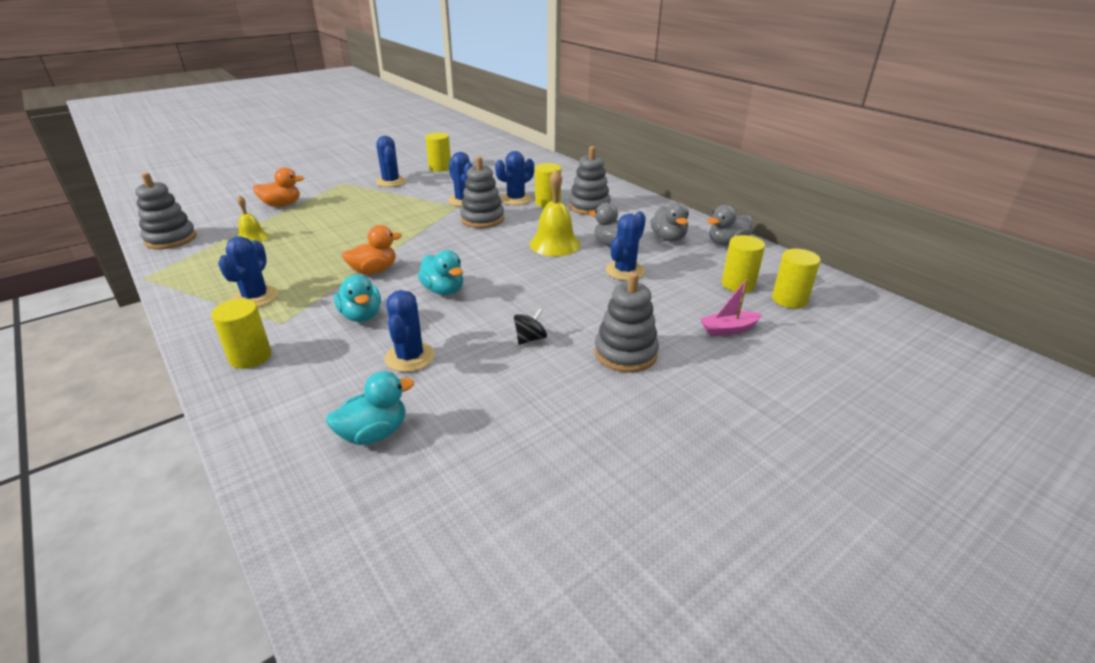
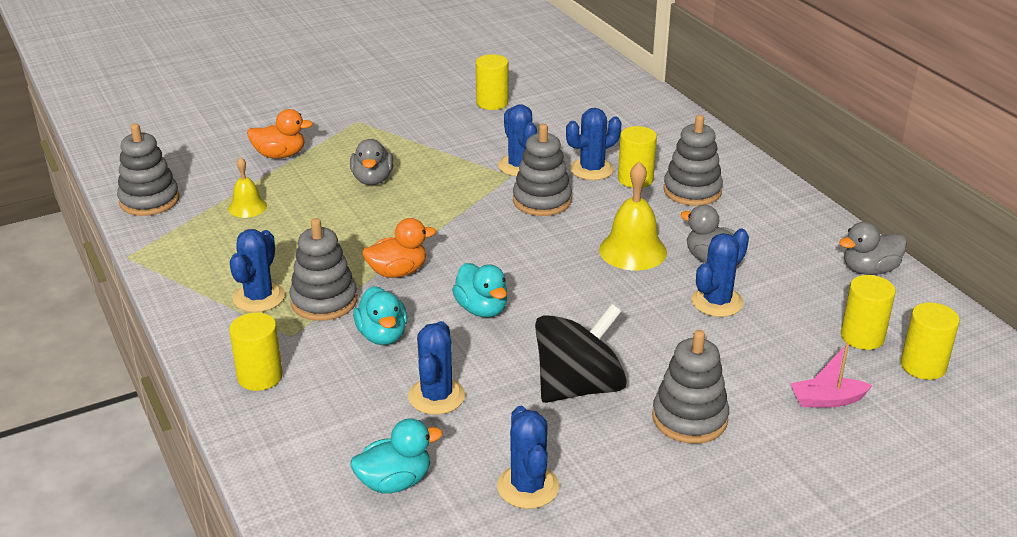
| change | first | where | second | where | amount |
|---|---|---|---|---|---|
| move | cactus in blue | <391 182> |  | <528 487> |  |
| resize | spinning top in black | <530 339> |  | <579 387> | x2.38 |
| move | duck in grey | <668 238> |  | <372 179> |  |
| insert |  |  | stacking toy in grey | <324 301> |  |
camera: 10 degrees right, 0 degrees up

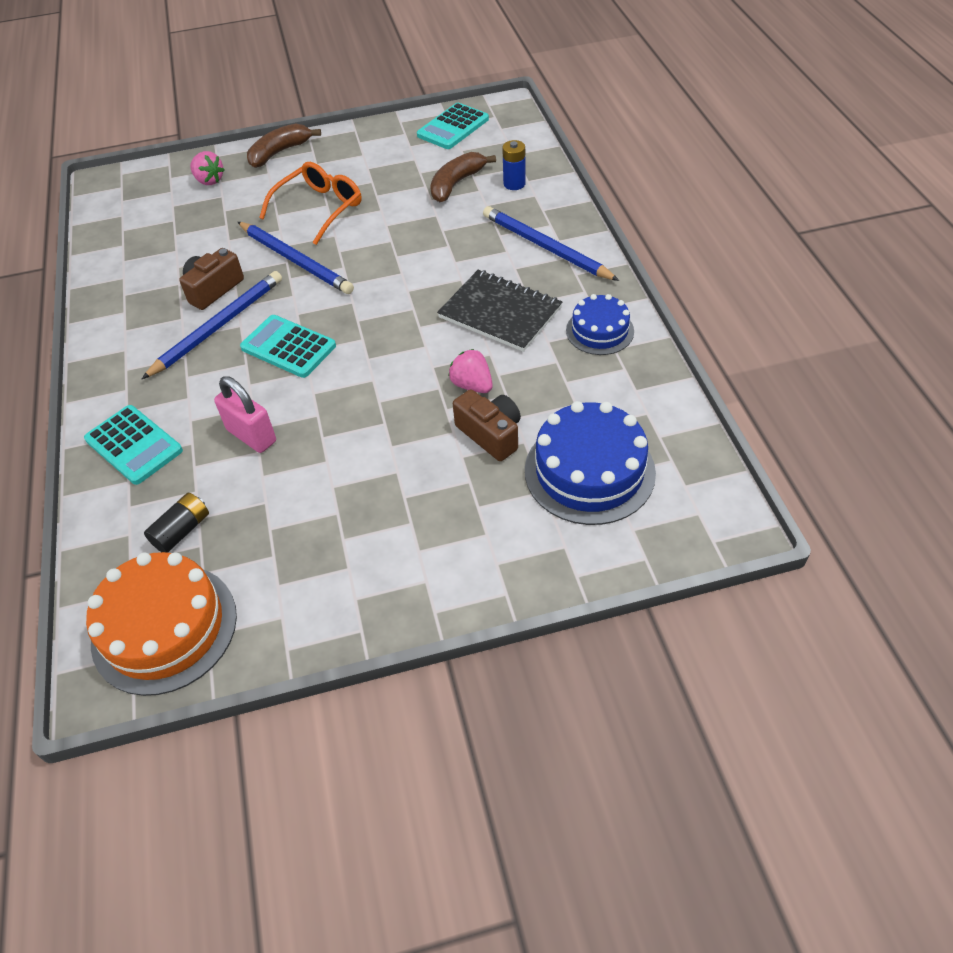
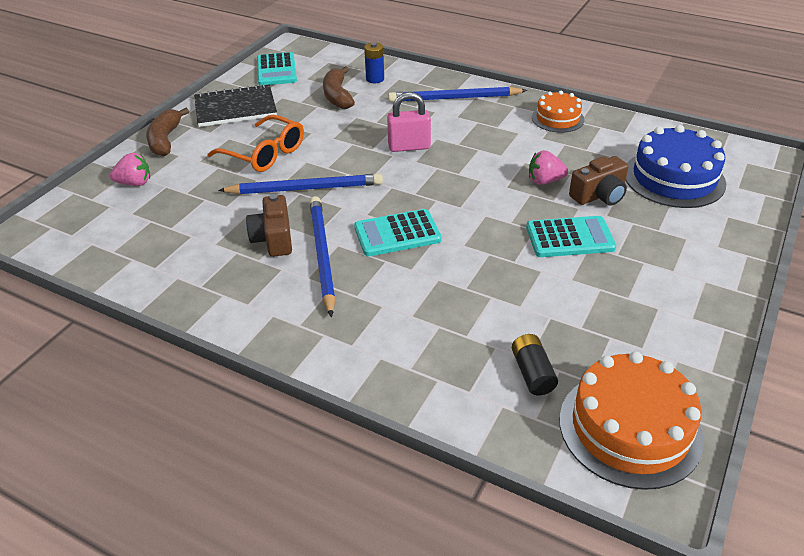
| change | first | where | second | where | amount |
|---|---|---|---|---|---|
| move | calculator in turquoise | <134 445> |  | <570 238> |  |
| move | padlock in pink | <251 436> |  | <409 147> |  |
| rotate | glasses in orange | <319 208> |  | <265 153> | 135 degrees clockwise |
| move | notebook in black | <500 313> |  | <235 108> |  |
| rotate | camera in brown | <490 434> |  | <599 195> | 150 degrees clockwise |
| recolor | cake in blue | <599 331> | cake in orange | <557 118> |  |
camera: 50 degrees left, 10 degrees down

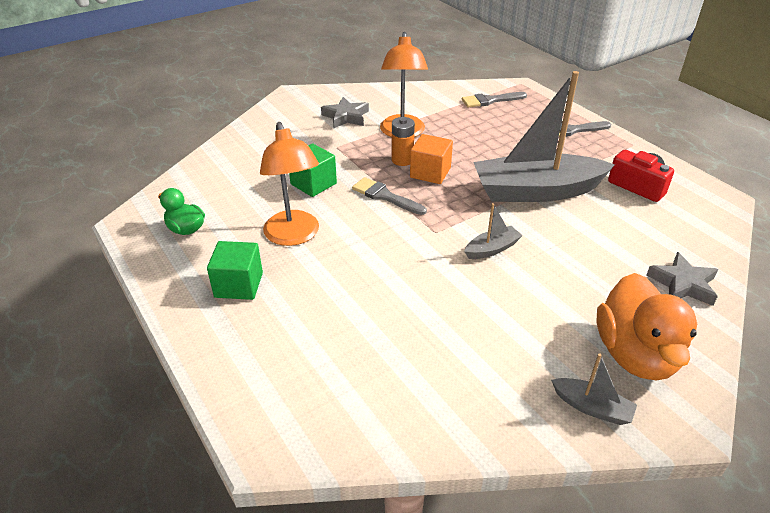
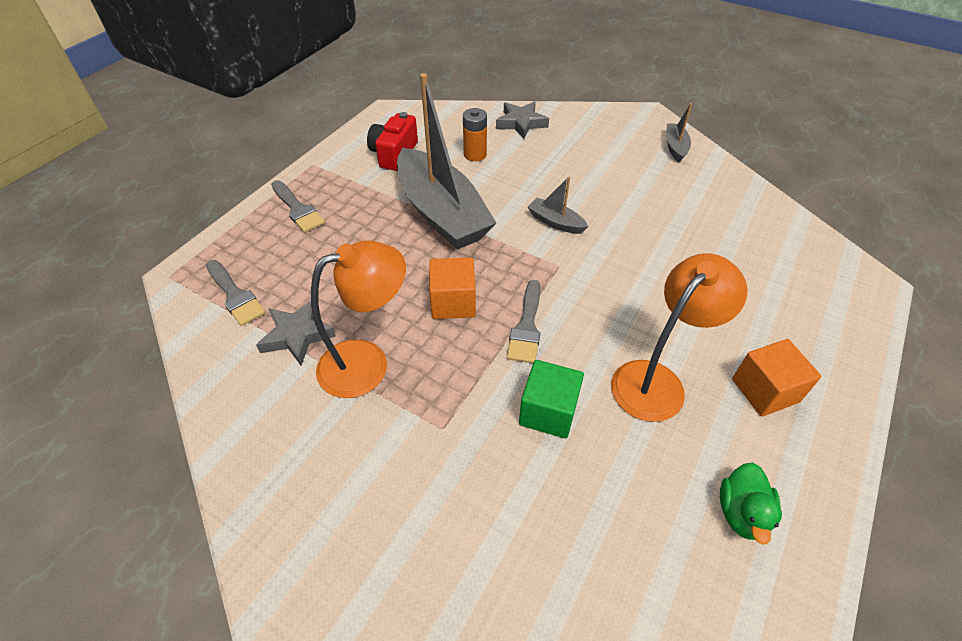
| change | first | where | second | where | amount |
|---|---|---|---|---|---|
| recolor | cube in green | <239 285> | cube in orange | <765 390> |  |
| move | star in grey | <346 117> |  | <297 335> |  |
| move | battery in orange | <402 160> |  | <475 154> |  |
| delete | duck in orange | <635 354> |  |  |  |
camera: 115 degrees left, 10 degrees up

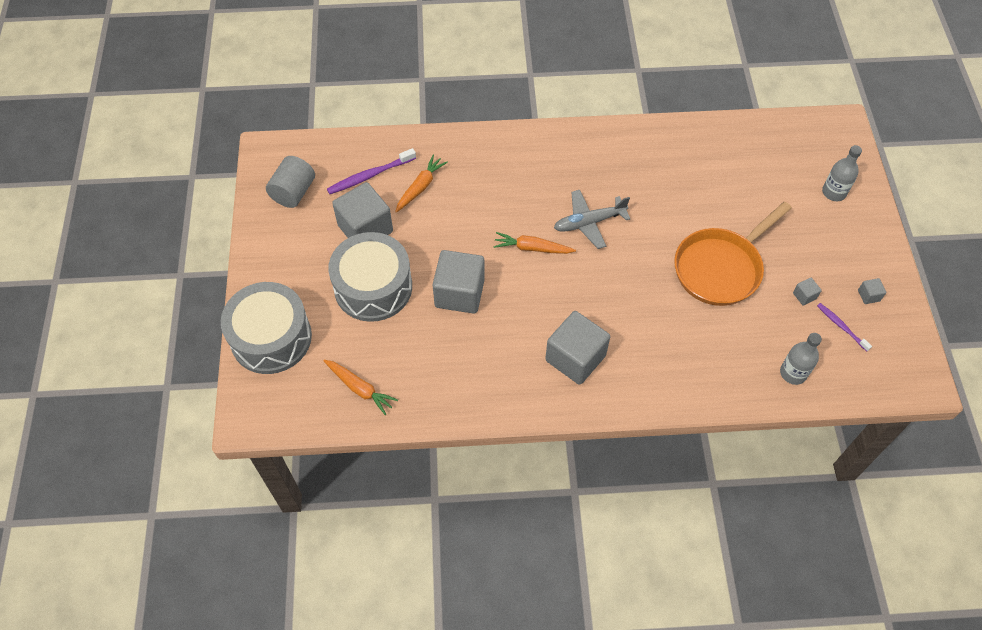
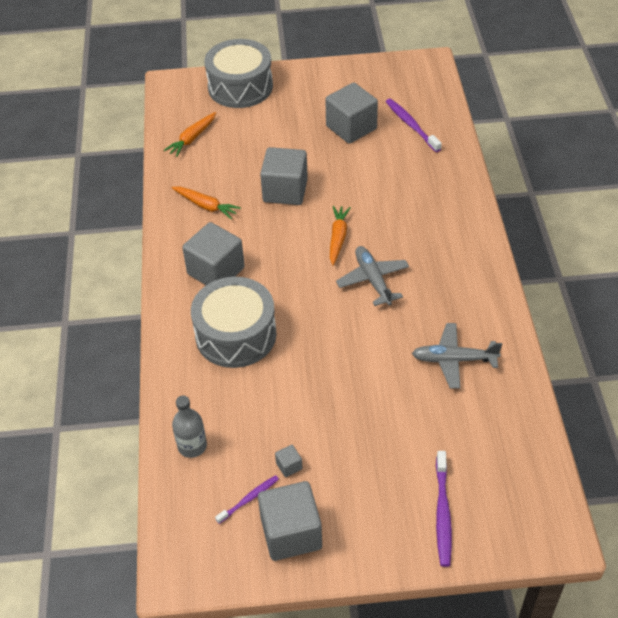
| change | first | where | second | where | amount |
|---|---|---|---|---|---|
| delete | cylinder in grey | <293 192> |  |  |  |
| move | drum in grey | <373 287> |  | <236 335> |  |
| move | carrot in orange | <420 187> |  | <206 206> |  |
| delete | pan in orange | <720 268> |  |  |  |
| replace | bottle in grey | <834 192> | toothbrush in purple | <442 513> |  |
| resize | cube in grey | <868 295> |  | <291 533> | x2.45 |
| insert |  |  | plane in grey | <453 360> |  |
camera: 90 degrees right, 10 degrees down

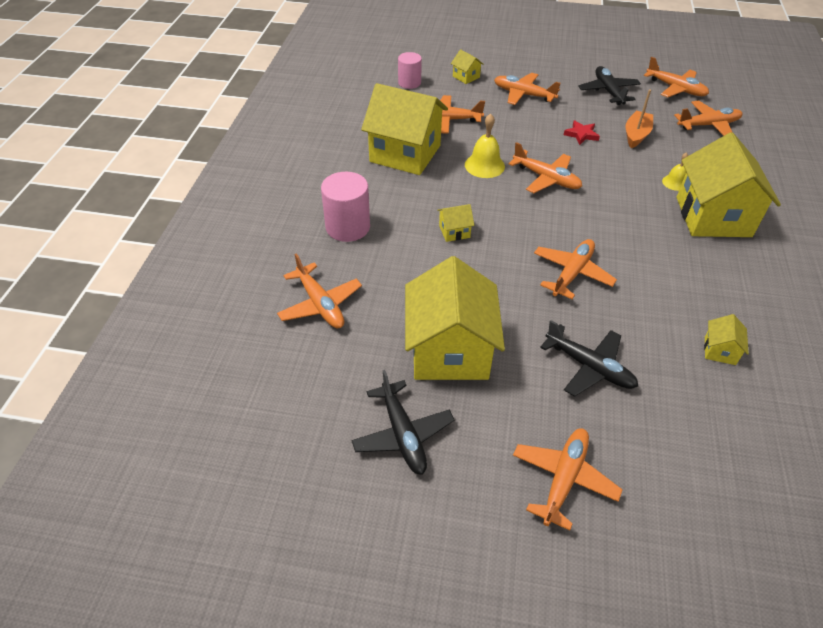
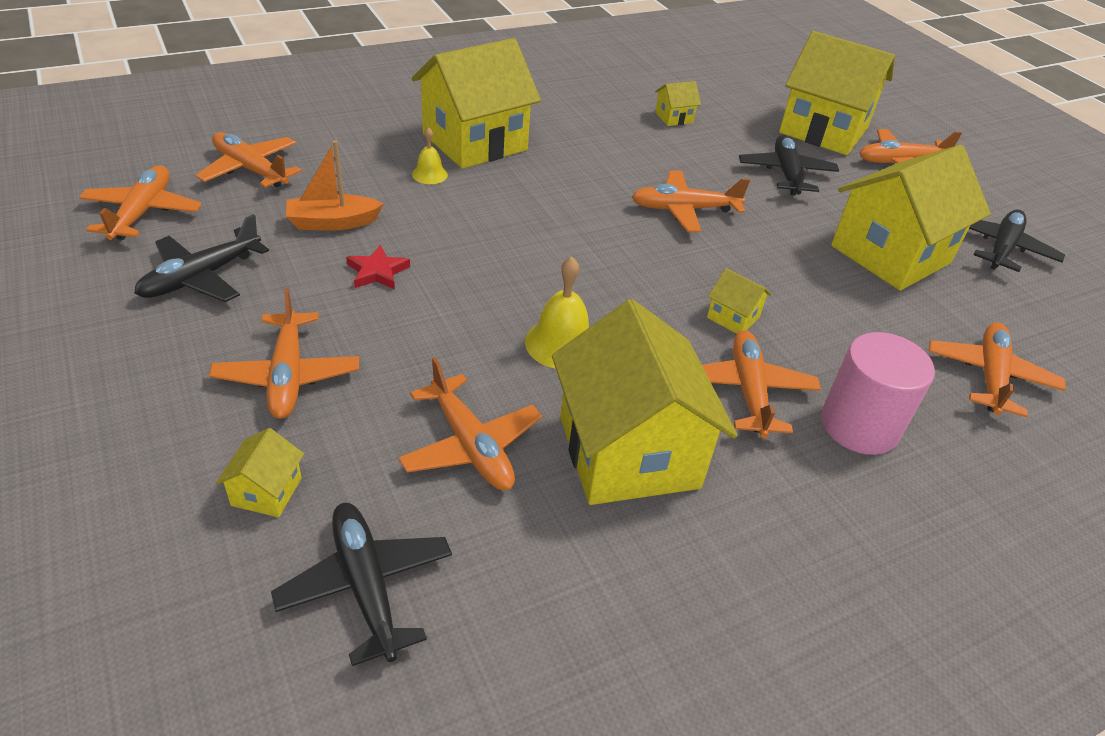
| change | first | where | second | where | amount |
|---|---|---|---|---|---|
| replace | cylinder in pink | <409 83> | plane in black | <366 585> |  |
| move | plane in orange | <546 178> |  | <748 390> |  |
| insert |  |  | house in yellow | <823 130> |  |
camera: 130 degrees left, 5 degrees down

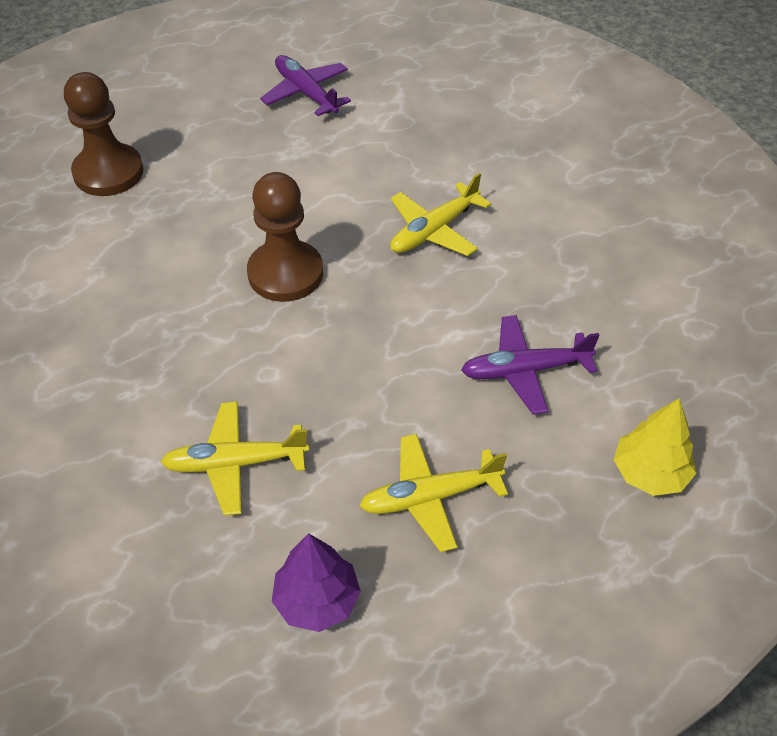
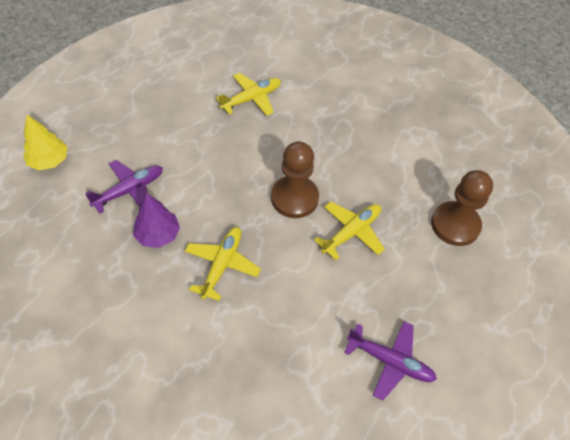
| change | first | where | second | where | amount |
|---|---|---|---|---|---|
| move | tree in purple | <317 600> |  | <158 235> |  |
| move | plane in yellow | <430 497> |  | <351 232> |  |
camera: 150 degrees right, 5 degrees up

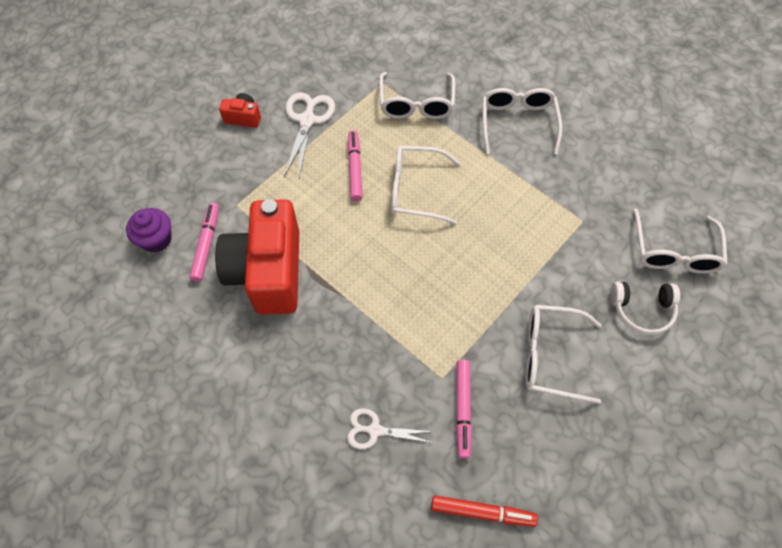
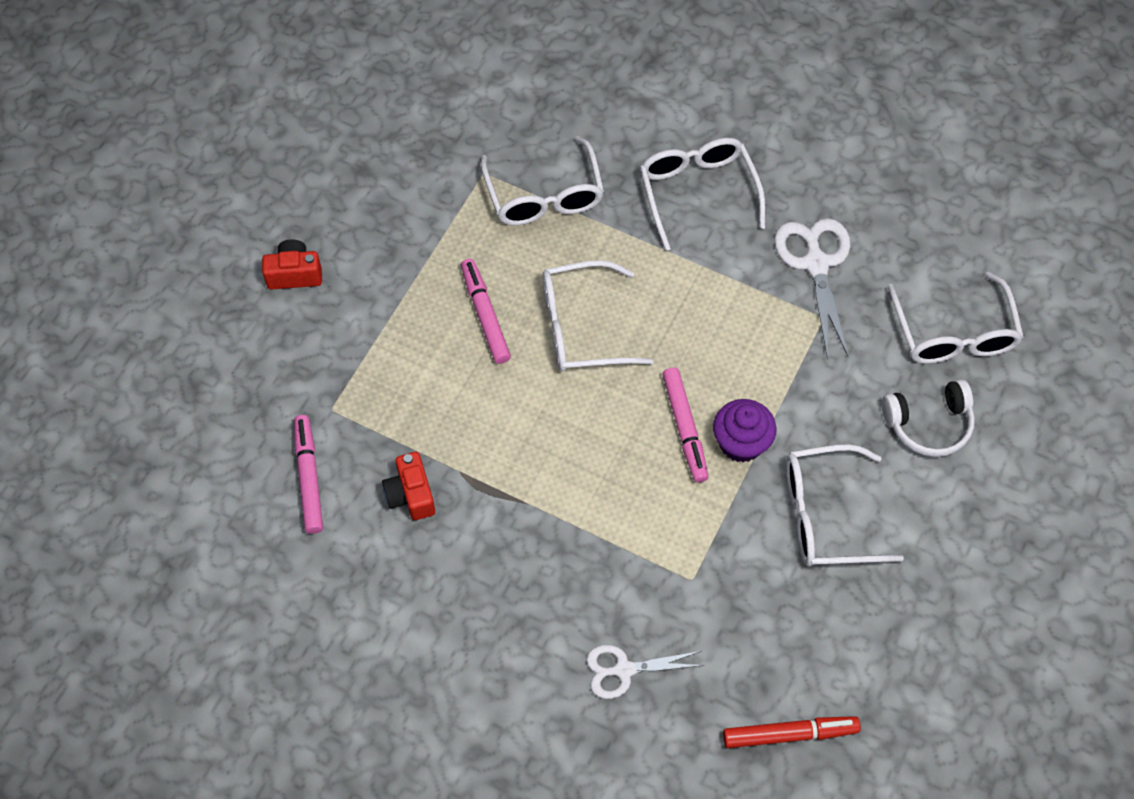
| change | first | where | second | where | amount |
|---|---|---|---|---|---|
| move | cupcake in purple | <156 239> |  | <741 443> |  |
| resize | camera in red | <268 271> |  | <411 495> | x0.42 |
| move | scissors in white | <307 120> |  | <816 264> |  |
| move | marker in pink | <463 409> |  | <685 428> |  |
camera: 15 degrees left, 0 degrees up

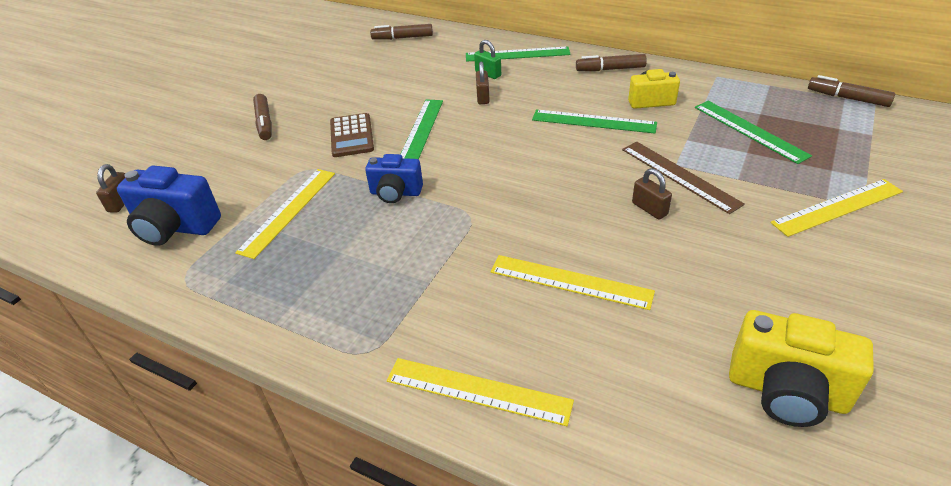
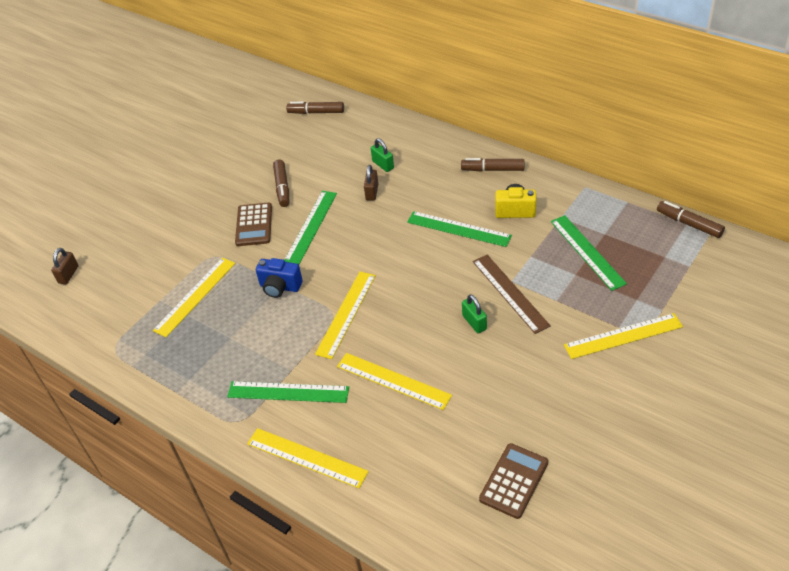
| change | first | where | second | where | amount |
|---|---|---|---|---|---|
| delete | camera in blue | <175 228> |  |  |  |
| move | marker in brown | <264 123> |  | <282 187> |  |
| move | ruler in green | <517 54> |  | <288 392> |  |
| recolor | padlock in brown | <649 209> | padlock in green | <474 322> |  |
| replace | camera in yellow | <786 392> | calculator in brown | <514 481> |  |
| insert |  |  | ruler in yellow | <346 314> |  |
camera: 10 degrees right, 5 degrees up

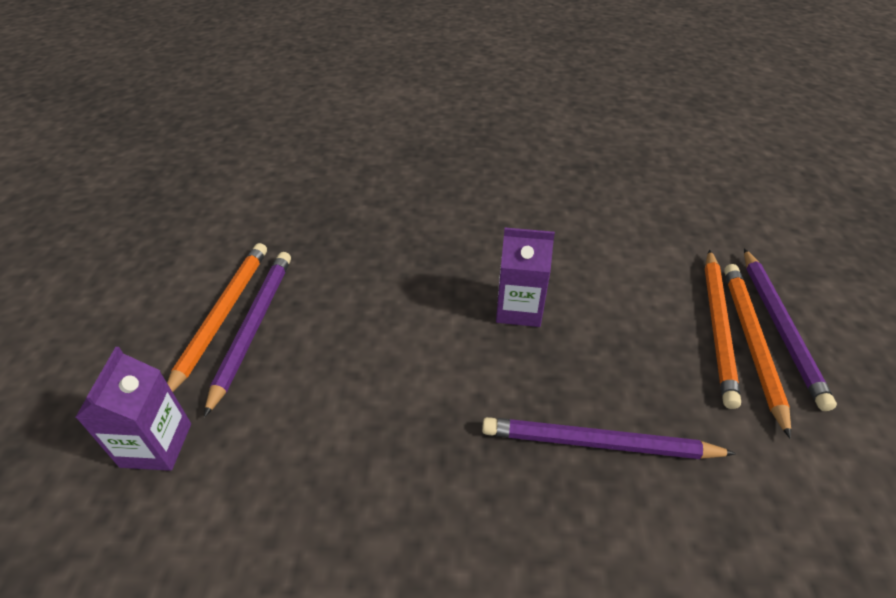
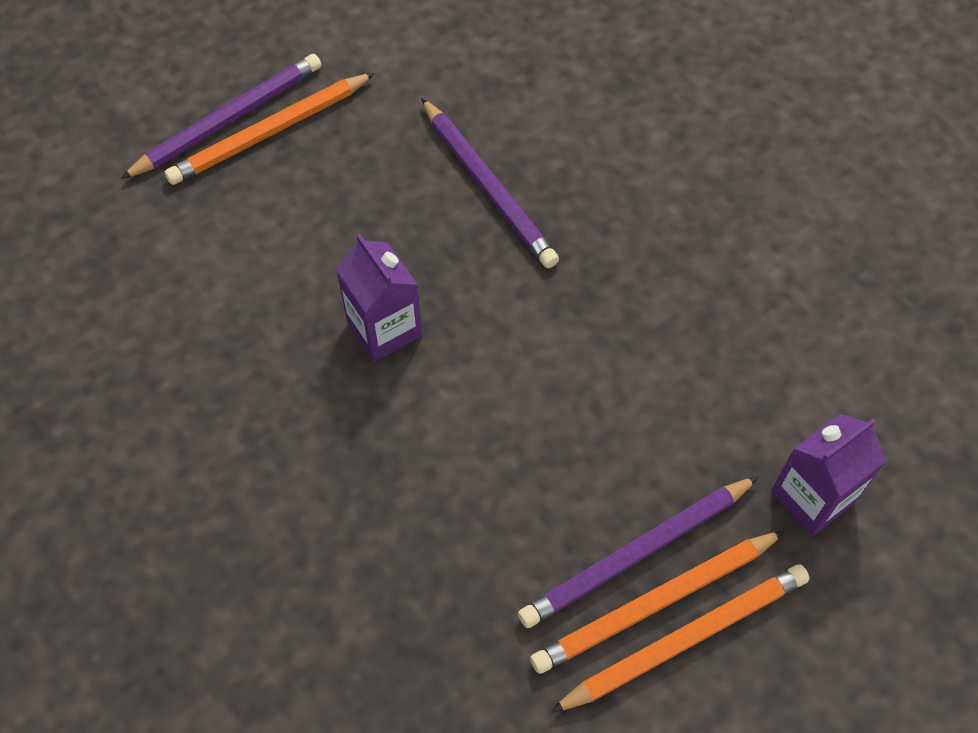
| change | first | where | second | where | amount |
|---|---|---|---|---|---|
| move | pencil in orange | <717 326> |  | <685 639> |  |
camera: 130 degrees left, 15 degrees up

